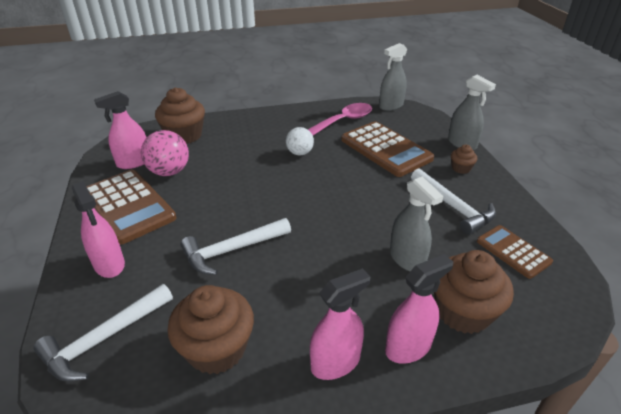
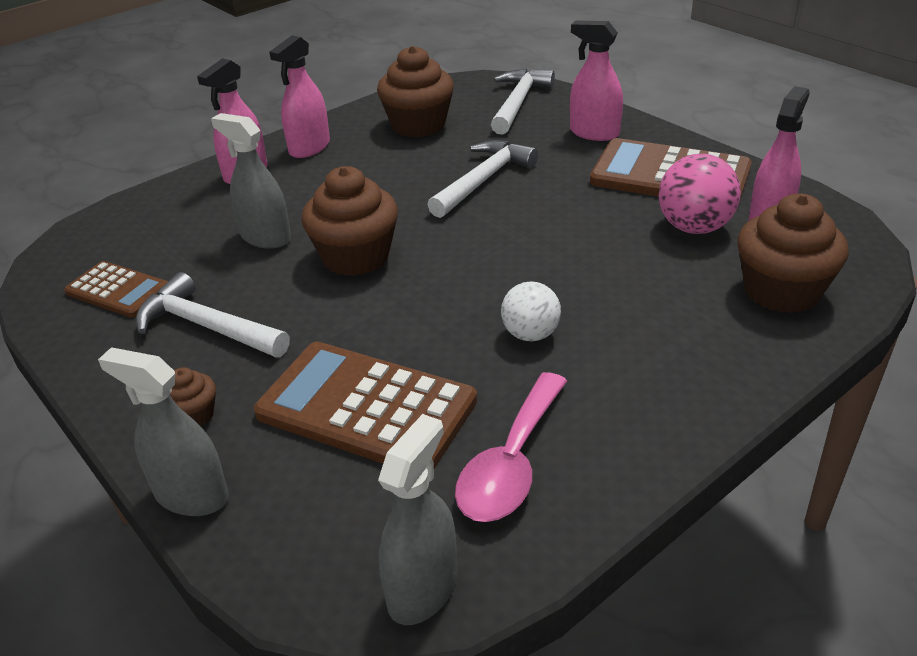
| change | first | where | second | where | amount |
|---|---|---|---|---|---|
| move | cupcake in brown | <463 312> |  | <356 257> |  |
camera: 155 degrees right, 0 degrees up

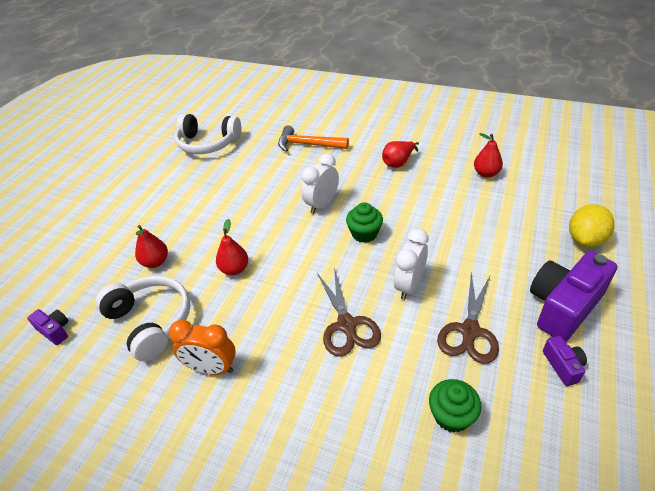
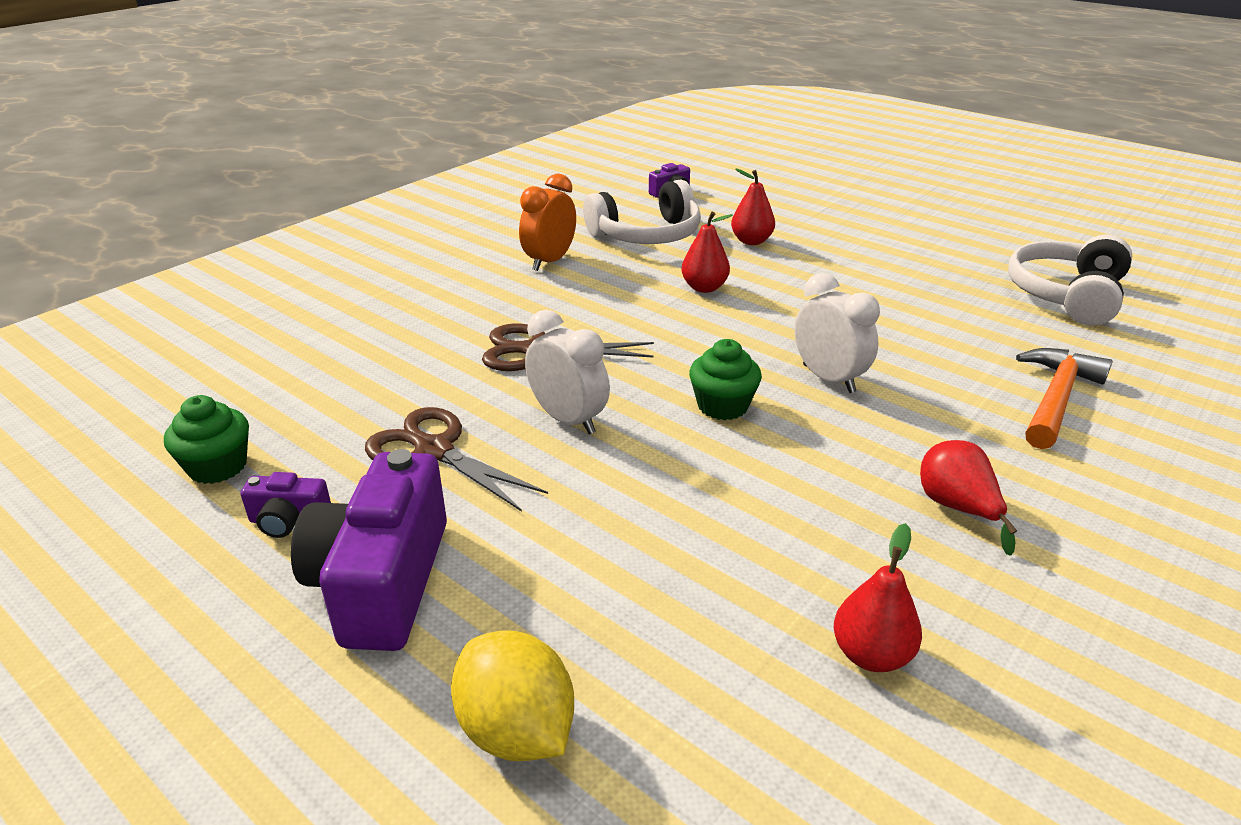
| change | first | where | second | where | amount |
|---|---|---|---|---|---|
| move | cupcake in green | <451 416> |  | <217 466> |  |
| rotate | camera in purple | <563 306> |  | <382 581> | 150 degrees counterclockwise |
camera: 105 degrees right, 10 degrees down

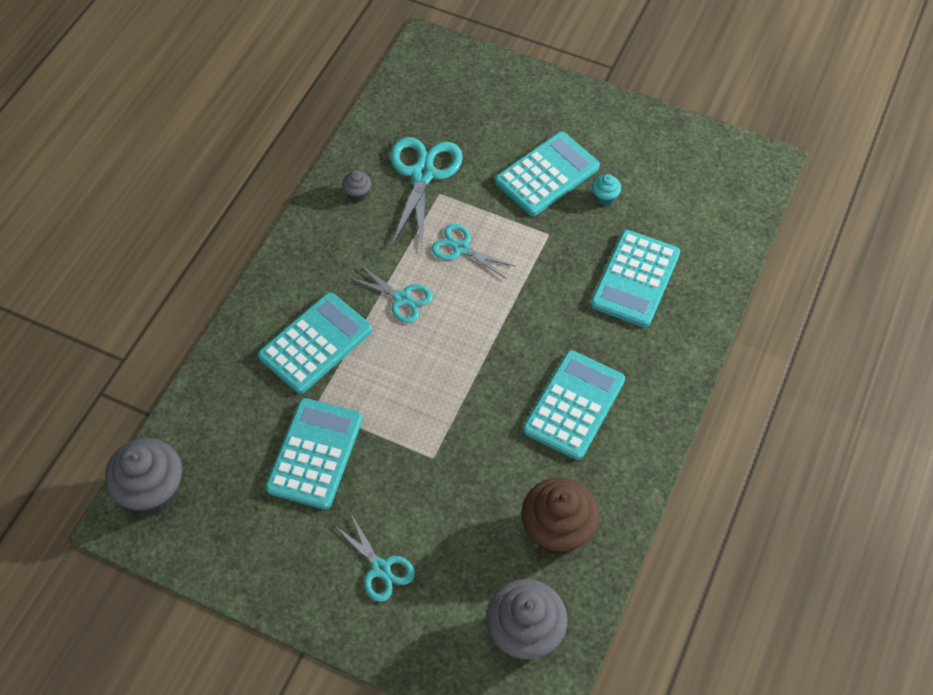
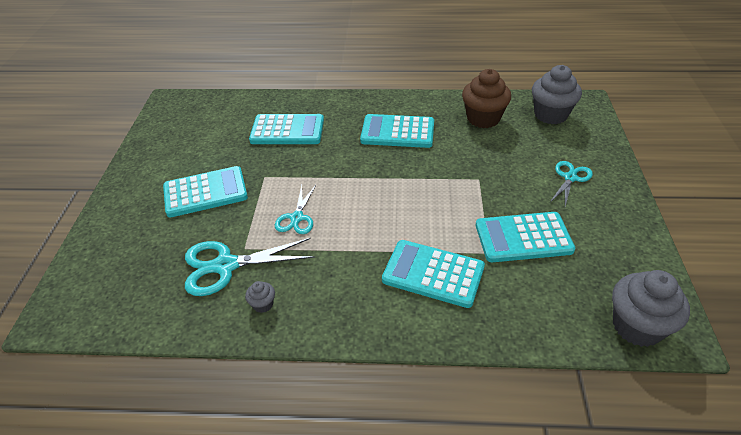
| change | first | where | second | where | amount |
|---|---|---|---|---|---|
| delete | scissors in turquoise | <402 298> |  |  |  |
| rotate | calculator in turquoise | <547 174> |  | <205 192> | 135 degrees clockwise |
| delete | cupcake in turquoise | <604 197> |  |  |  |
camera: 110 degrees left, 15 degrees down

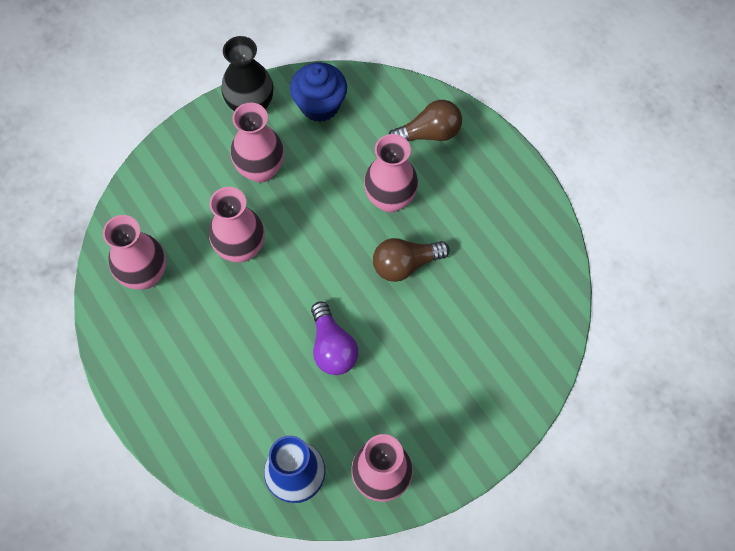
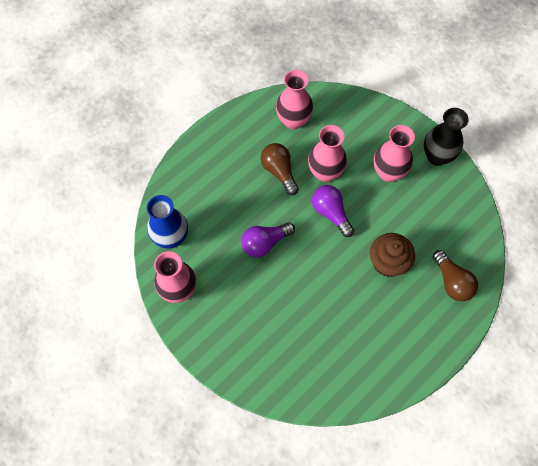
| change | first | where | second | where | amount |
|---|---|---|---|---|---|
| delete | cupcake in blue | <320 105> |  |  |  |
| replace | vase in pink | <390 199> | cupcake in brown | <388 262> |  |
| move | light bulb in brown | <405 264> |  | <279 171> |  |
| insert |  |  | light bulb in purple | <331 213> |  |
camera: 80 degrees right, 0 degrees up

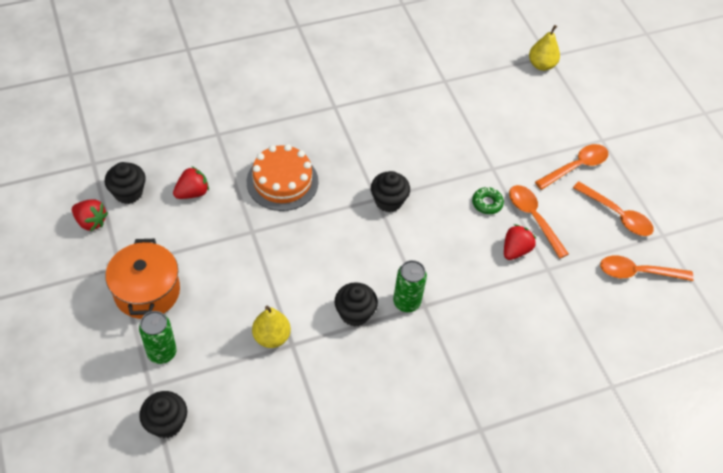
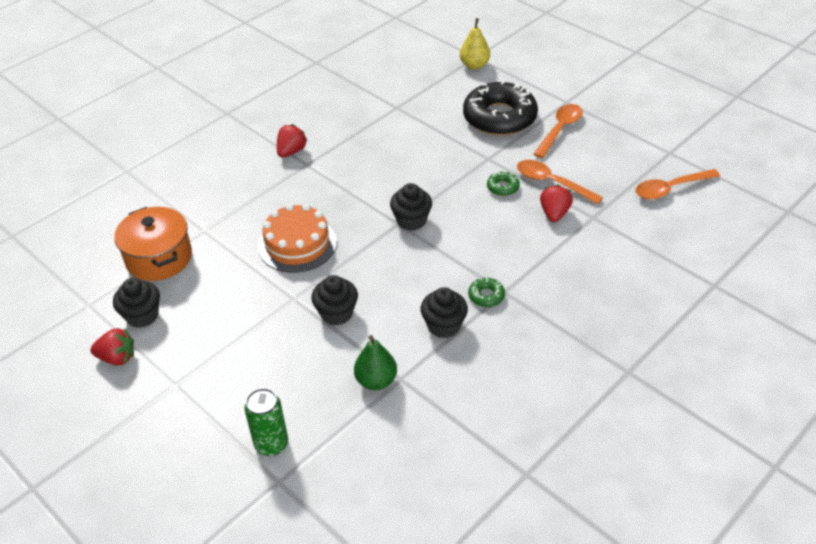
| change | first | where | second | where | amount |
|---|---|---|---|---|---|
| move | pot in orange | <147 291> |  | <159 258> |  |
| move | cupcake in black | <166 423> |  | <336 313> |  |
| move | strawberry in red | <192 193> |  | <291 151> |  |
| recolor | pear in yellow | <271 337> | pear in green | <376 381> |  |
| replace | can in green | <406 302> | donut in green | <486 296> |  |
| delete | spoon in orange | <617 215> |  |  |  |
| insert |  |  | donut in black | <499 117> |  |
camera: 20 degrees left, 10 degrees down

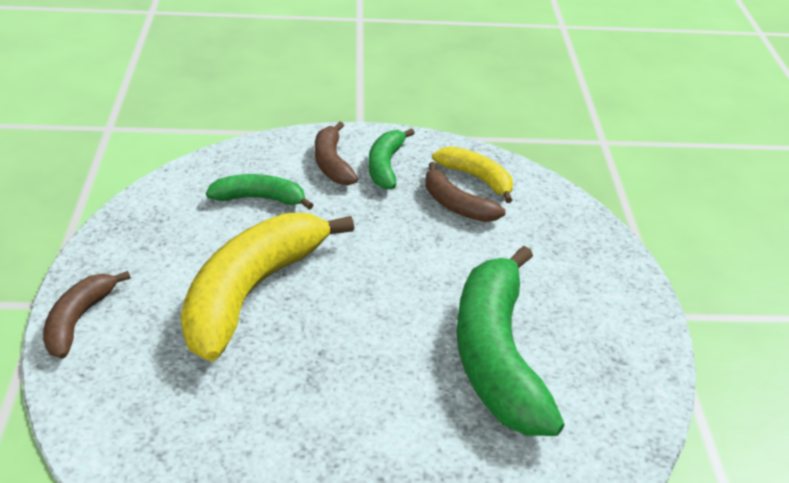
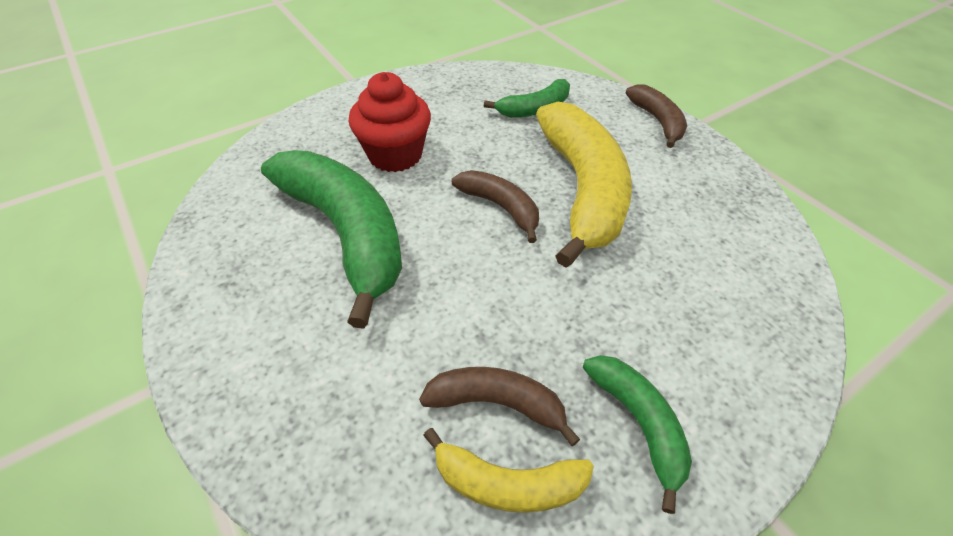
| change | first | where | second | where | amount |
|---|---|---|---|---|---|
| move | banana in green | <259 198> |  | <534 109> |  |
| move | banana in brown | <332 163> |  | <500 207> |  |
| insert |  |  | cupcake in red | <395 155> |  |
camera: 150 degrees right, 10 degrees up

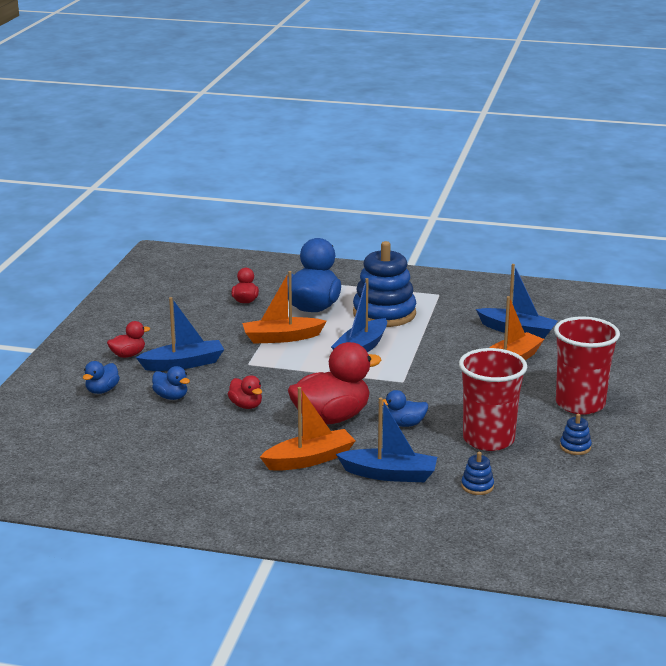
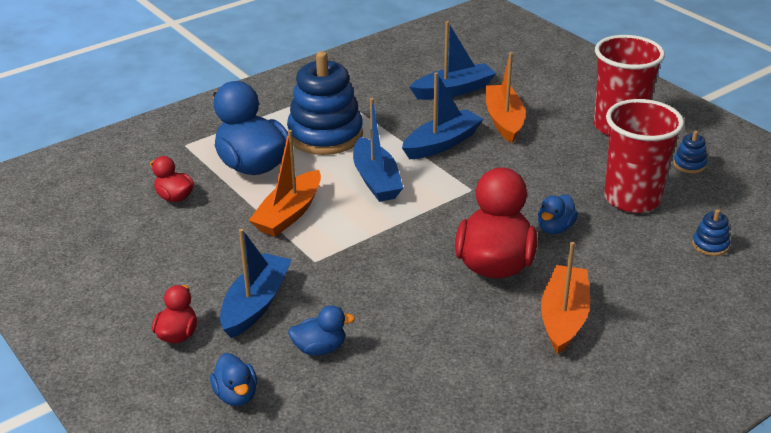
| change | first | where | second | where | amount |
|---|---|---|---|---|---|
| delete | duck in red | <246 405> |  |  |  |
| move | boat in blue | <389 474> |  | <442 143> |  |
camera: 50 degrees left, 10 degrees up

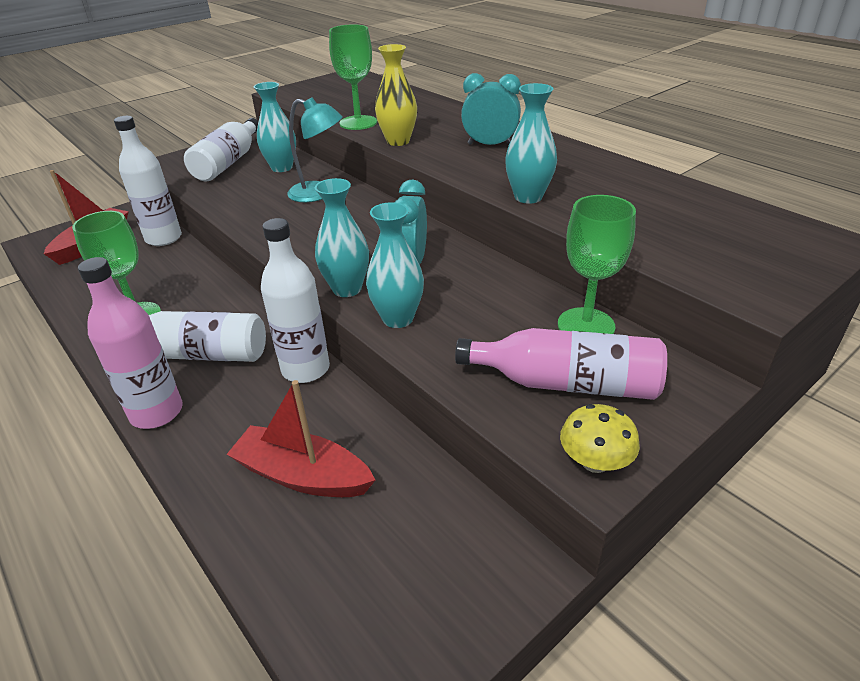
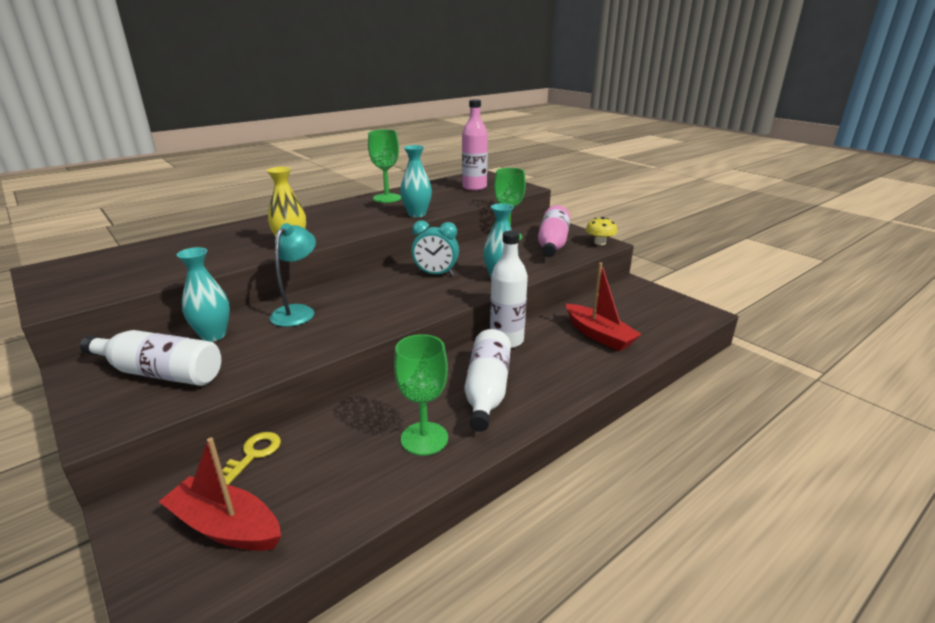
| change | first | where | second | where | amount |
|---|---|---|---|---|---|
| move | bottle in pink | <156 412> |  | <474 187> |  |
| replace | bottle in white | <163 238> | key in yellow | <253 454> |  |
| rotate | boat in red | <302 475> |  | <599 335> | 60 degrees counterclockwise |
| delete | vase in turquoise | <347 289> |  |  |  |
| move | goblet in green | <358 123> |  | <387 198> |  |
| delete | clock in turquoise | <490 145> |  |  |  |
camera: 90 degrees left, 10 degrees down

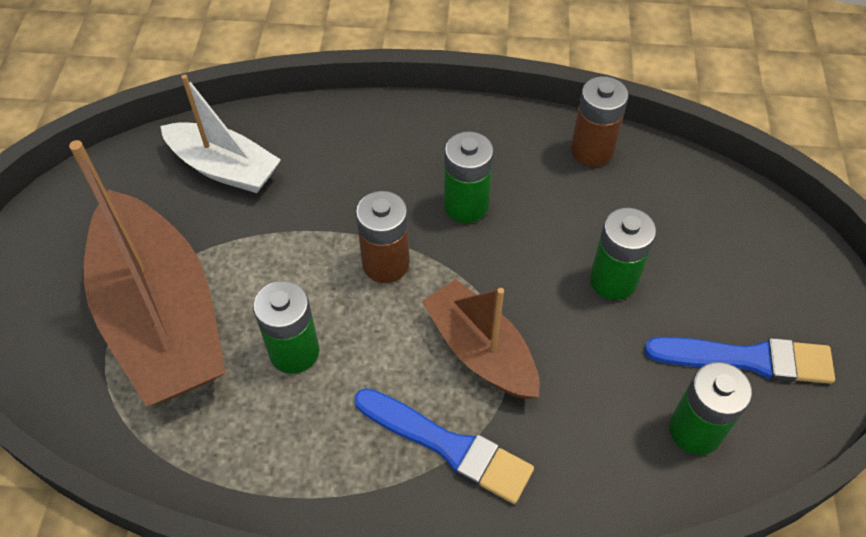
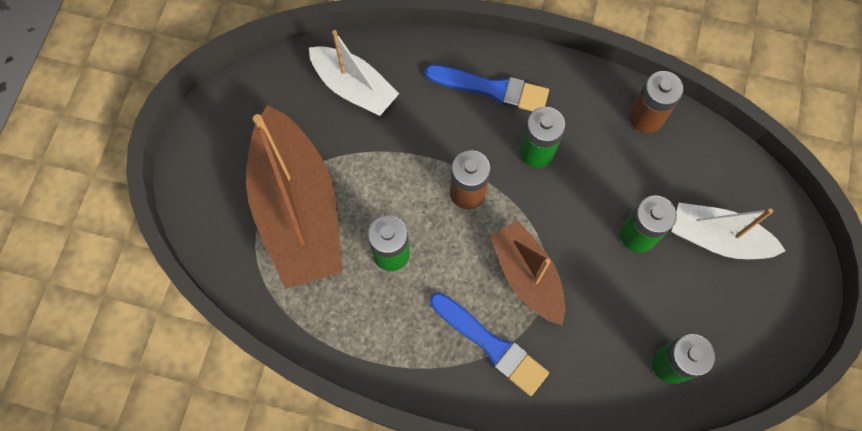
| change | first | where | second | where | amount |
|---|---|---|---|---|---|
| move | brush in blue | <747 359> |  | <492 89> |  |
| insert |  |  | boat in white | <717 238> |  |
camera: 10 degrees right, 15 degrees up

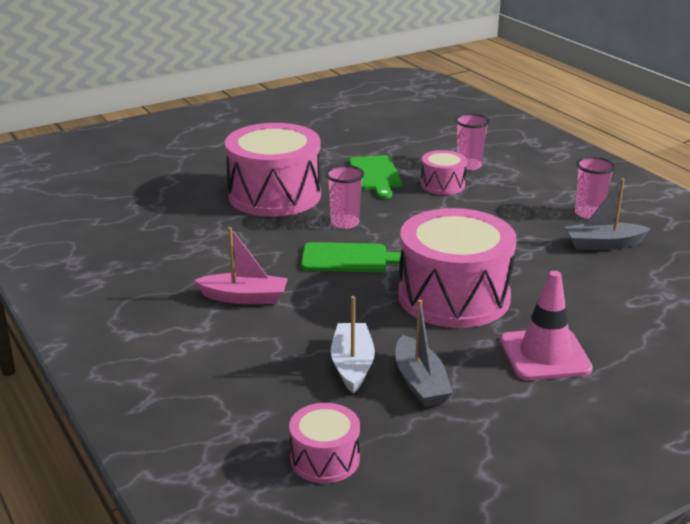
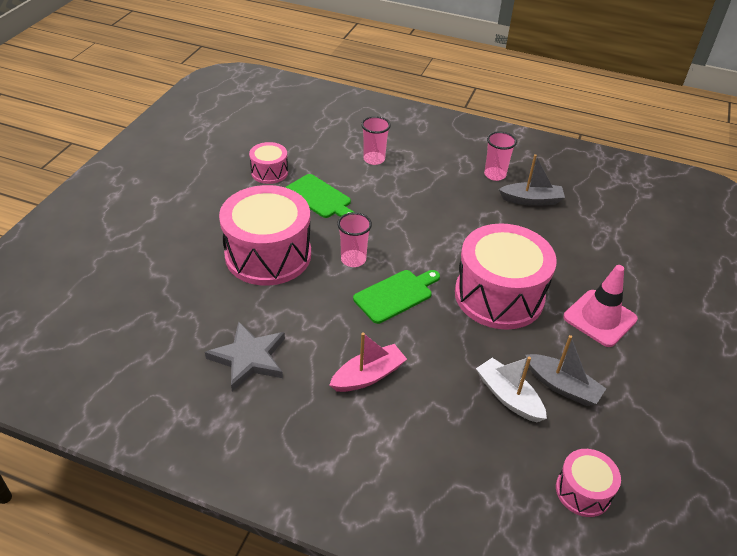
| change | first | where | second | where | amount |
|---|---|---|---|---|---|
| move | drum in pink | <442 185> |  | <269 172> |  |
| rotate | boat in grey | <603 244> |  | <531 200> | 135 degrees counterclockwise |
| insert |  |  | star in grey | <249 358> |  |
camera: 40 degrees left, 15 degrees up

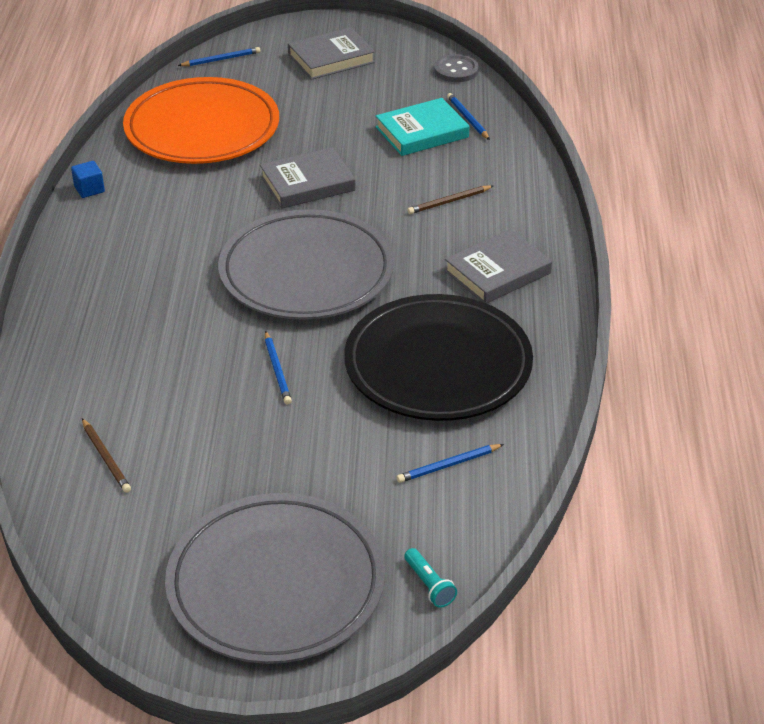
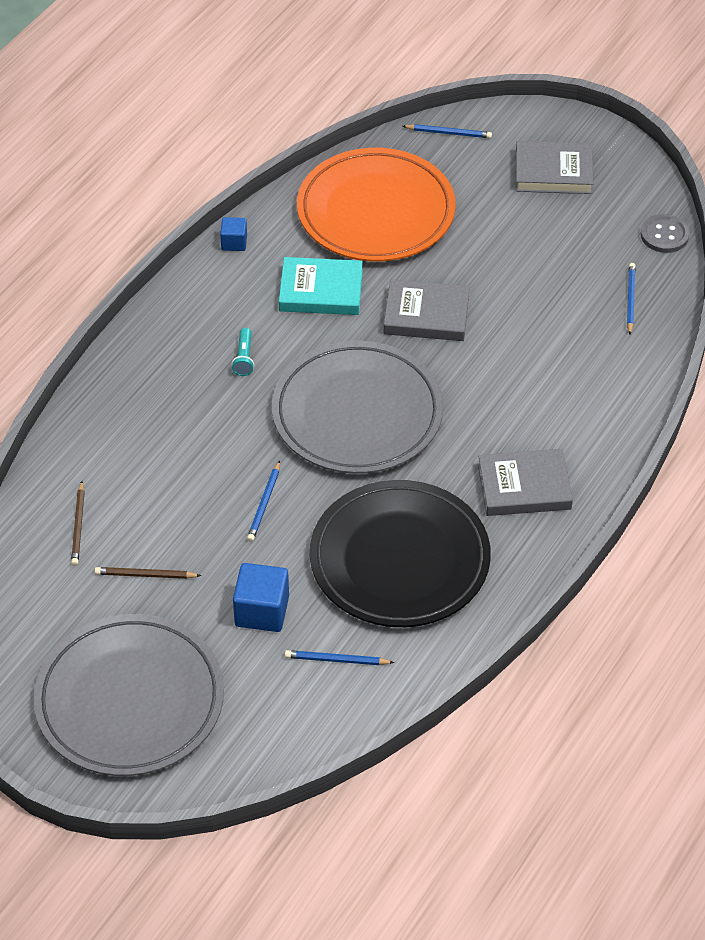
| change | first | where | second | where | amount |
|---|---|---|---|---|---|
| move | book in turquoise | <422 132> |  | <321 291> |  |
| move | flashlight in turquoise | <429 585> |  | <244 358> |  |
| move | pencil in brown | <449 202> |  | <145 575> |  |
| insert |  |  | cube in blue | <262 611> |  |
camera: 30 degrees right, 10 degrees up

